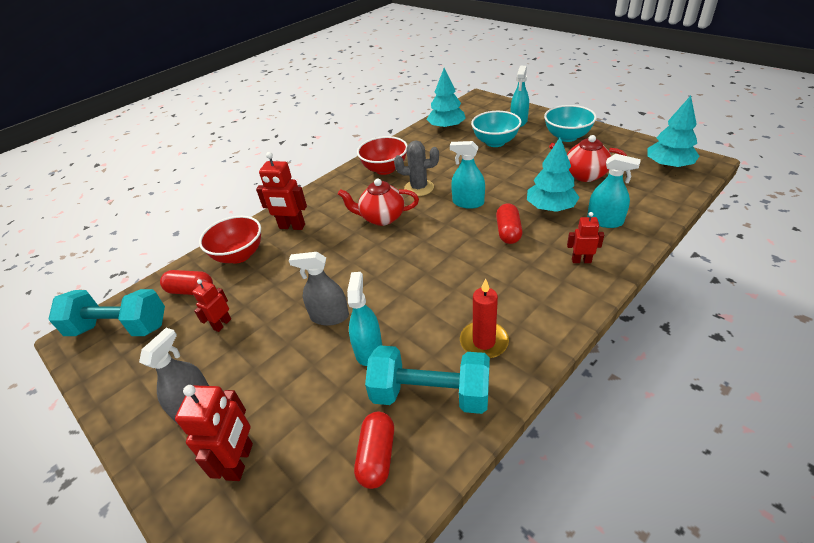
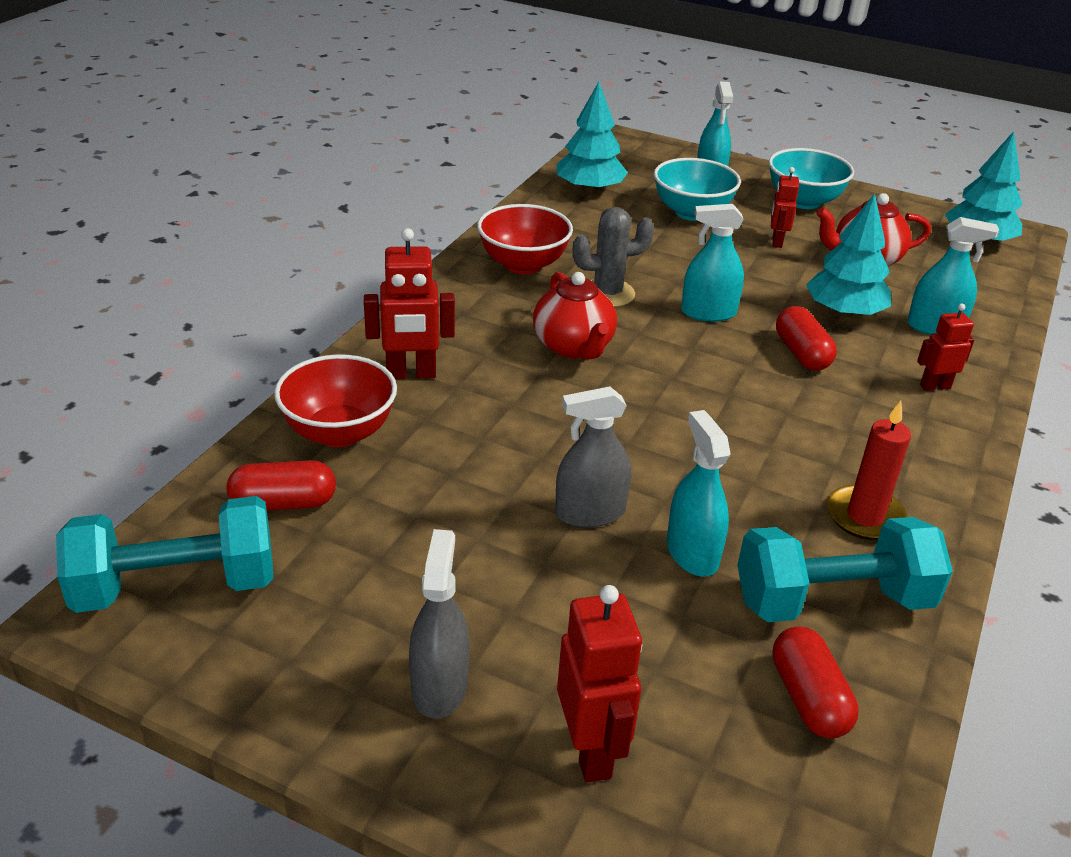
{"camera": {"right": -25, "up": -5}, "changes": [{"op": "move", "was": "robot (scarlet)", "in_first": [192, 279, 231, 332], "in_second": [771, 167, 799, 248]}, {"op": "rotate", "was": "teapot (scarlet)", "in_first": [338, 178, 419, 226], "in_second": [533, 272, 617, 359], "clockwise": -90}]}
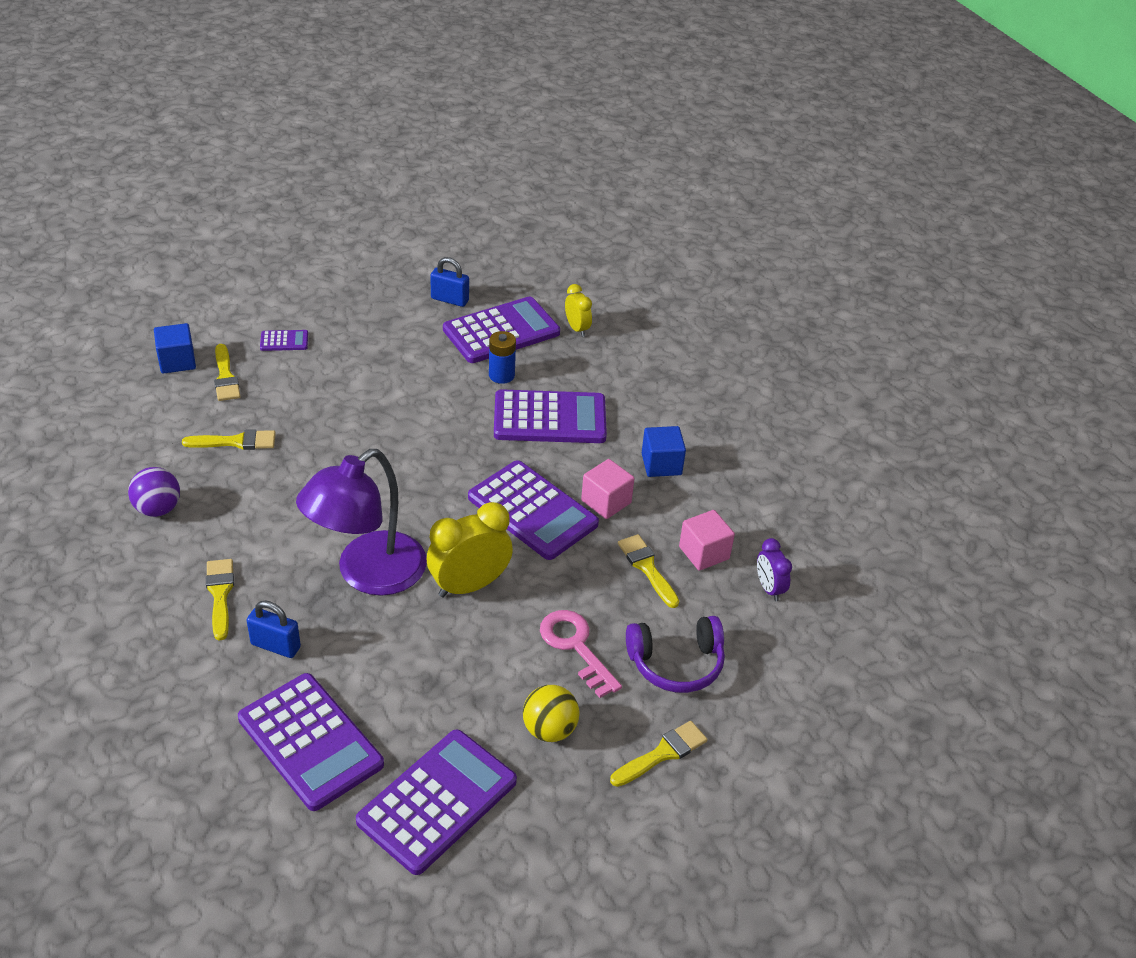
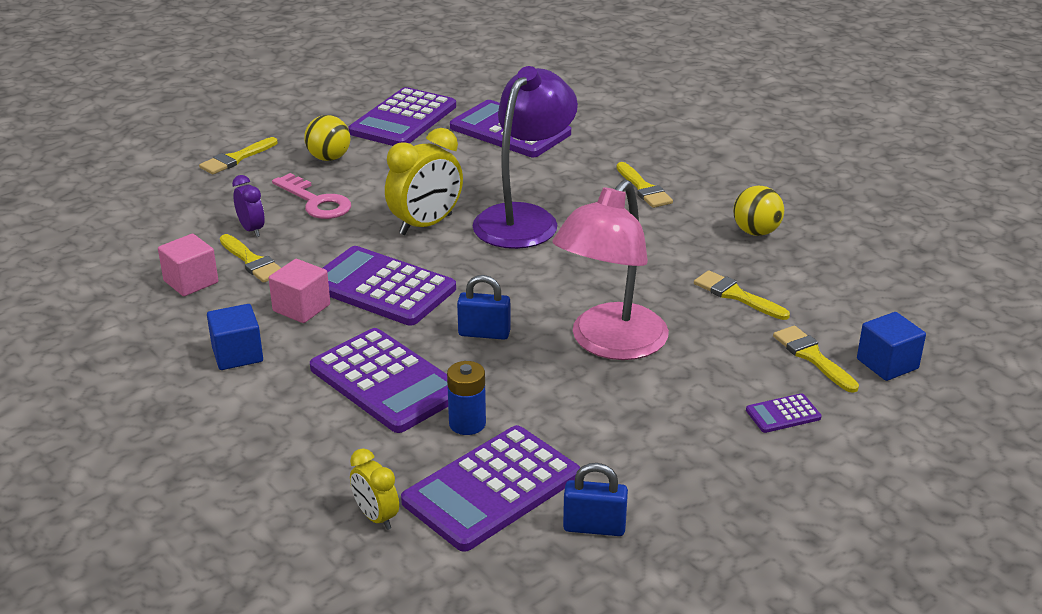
{"camera": {"right": 170, "up": -10}, "changes": [{"op": "recolor", "was": "play ball (purple)", "now": "play ball (bright yellow)", "in_first": [128, 467, 180, 517], "in_second": [733, 186, 784, 236]}, {"op": "rotate", "was": "paintbrush (bright yellow)", "in_first": [182, 429, 276, 450], "in_second": [694, 270, 790, 320], "clockwise": 60}, {"op": "move", "was": "lock (cobalt)", "in_first": [246, 600, 301, 658], "in_second": [457, 275, 511, 340]}, {"op": "rotate", "was": "calculator (purple)", "in_first": [494, 389, 607, 443], "in_second": [310, 328, 448, 433], "clockwise": -120}, {"op": "delete", "was": "headset (purple)", "in_first": [626, 616, 725, 693]}, {"op": "move", "was": "clock (purple)", "in_first": [757, 538, 792, 601], "in_second": [232, 175, 265, 237]}, {"op": "insert", "now": "reading lamp (pink)", "in_second": [552, 180, 669, 360]}]}
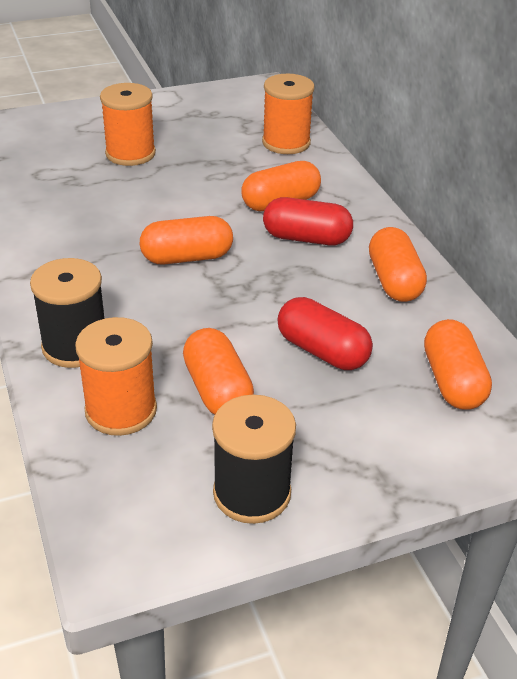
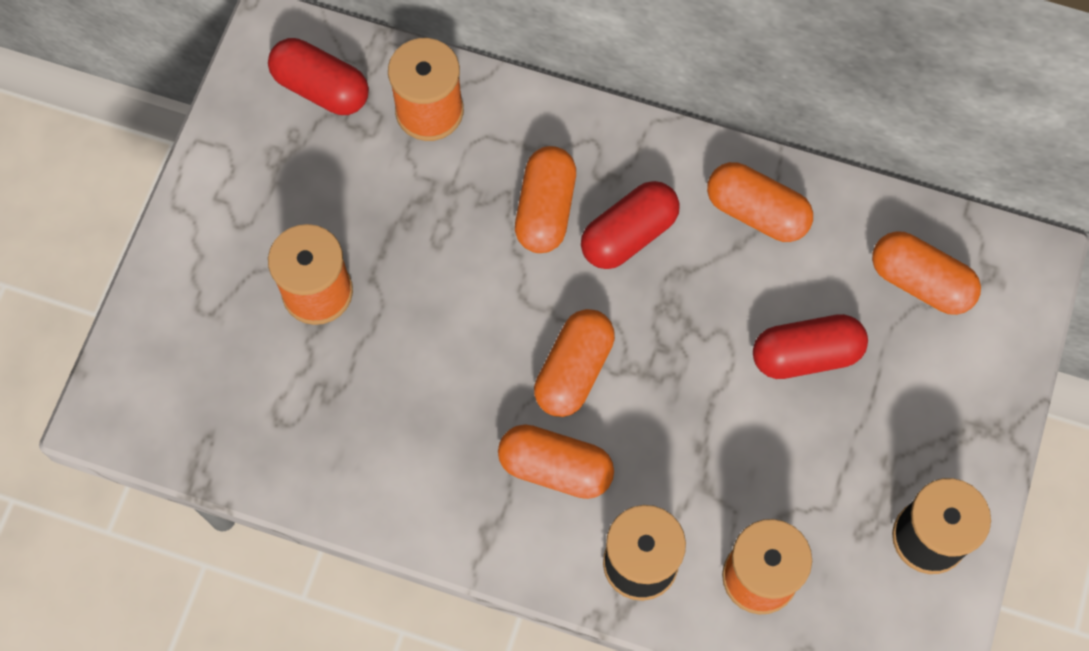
{"camera": {"right": -50, "up": 30}, "changes": [{"op": "move", "was": "pill (bright orange)", "in_first": [183, 328, 254, 415], "in_second": [498, 424, 614, 499]}, {"op": "insert", "now": "pill (scarlet)", "in_second": [268, 38, 369, 115]}]}
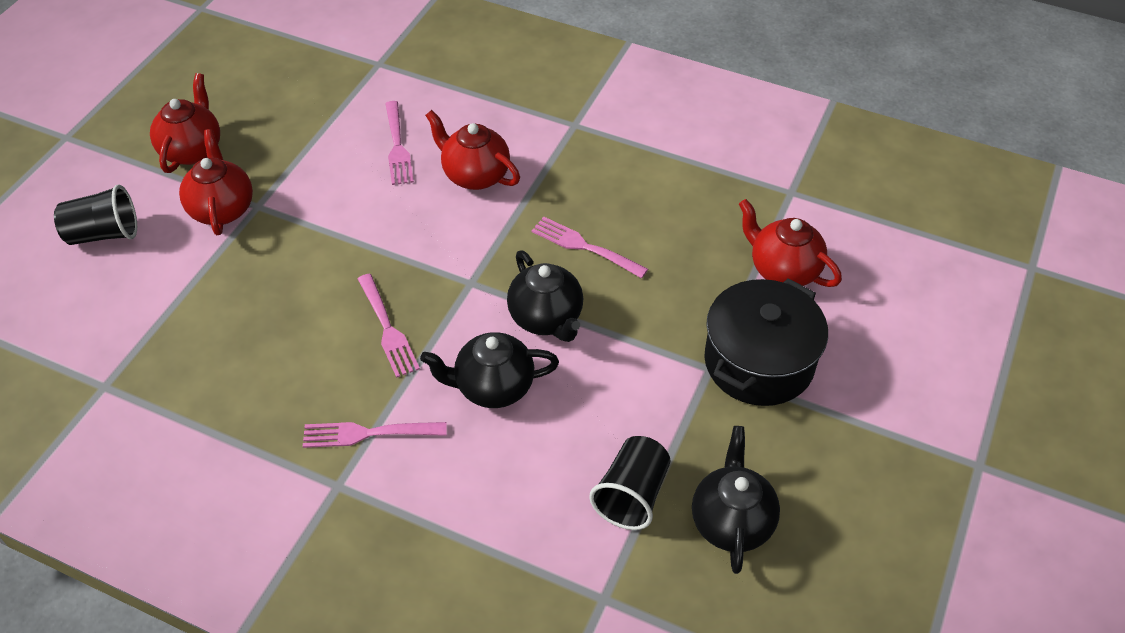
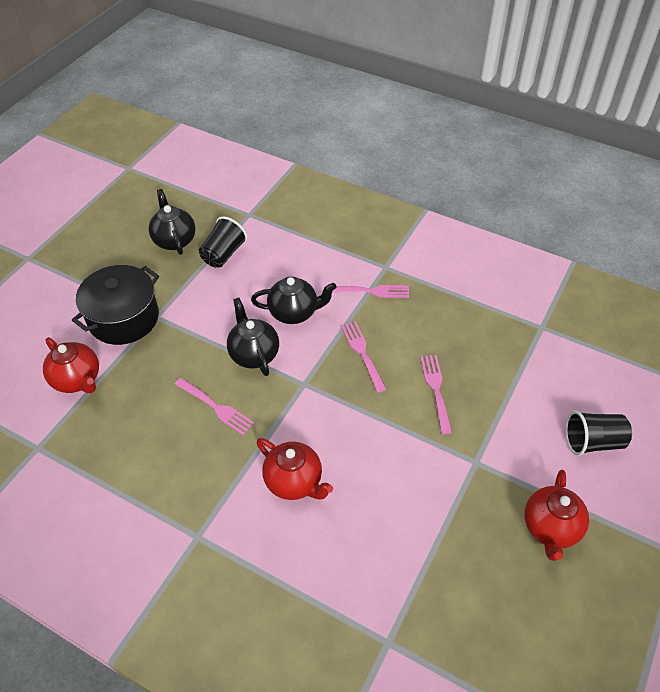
{"camera": {"right": -175, "up": 0}, "changes": [{"op": "delete", "was": "teapot (scarlet)", "in_first": [179, 129, 253, 235]}, {"op": "move", "was": "table fork (pink)", "in_first": [385, 101, 414, 185], "in_second": [420, 355, 452, 434]}, {"op": "rotate", "was": "teapot (jet-black)", "in_first": [692, 426, 780, 574], "in_second": [148, 189, 196, 255], "clockwise": 150}]}
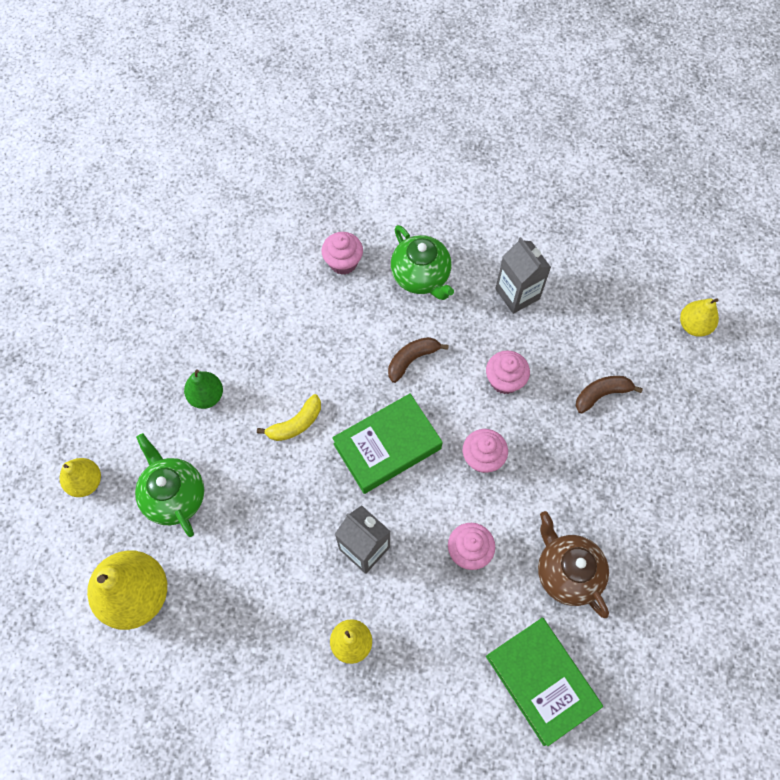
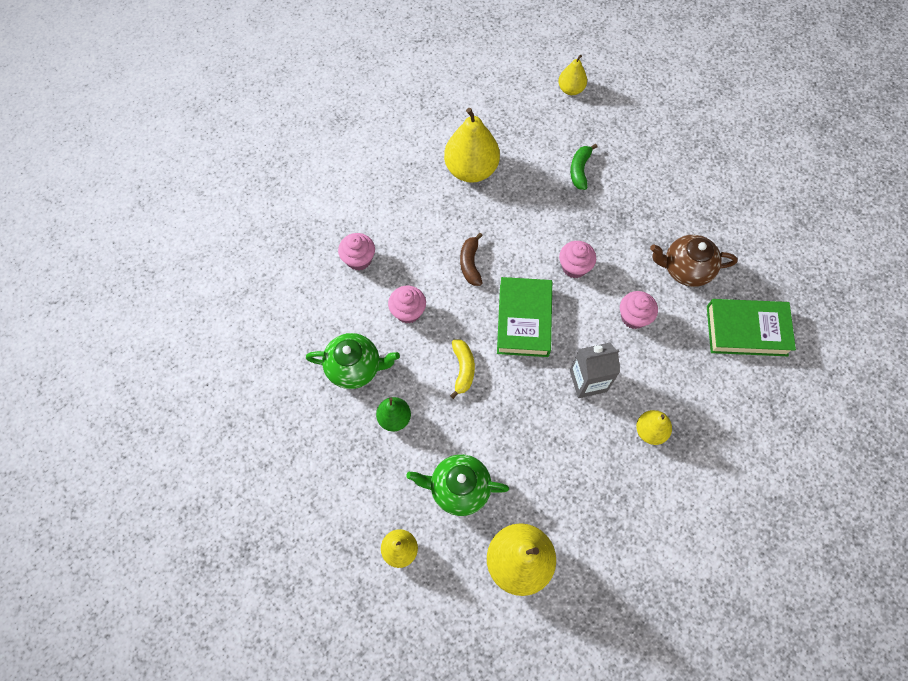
{"camera": {"right": -55, "up": 0}, "changes": [{"op": "move", "was": "teapot (green)", "in_first": [391, 225, 454, 300], "in_second": [306, 333, 400, 389]}, {"op": "move", "was": "muffin (pink)", "in_first": [486, 350, 530, 394], "in_second": [388, 286, 426, 324]}, {"op": "replace", "was": "juice carton (ash-grey)", "now": "pear fruit (bright yellow)", "in_first": [495, 237, 551, 314], "in_second": [444, 108, 500, 183]}, {"op": "recolor", "was": "banana fruit (russet)", "now": "banana fruit (green)", "in_first": [576, 376, 643, 413], "in_second": [570, 144, 597, 190]}]}
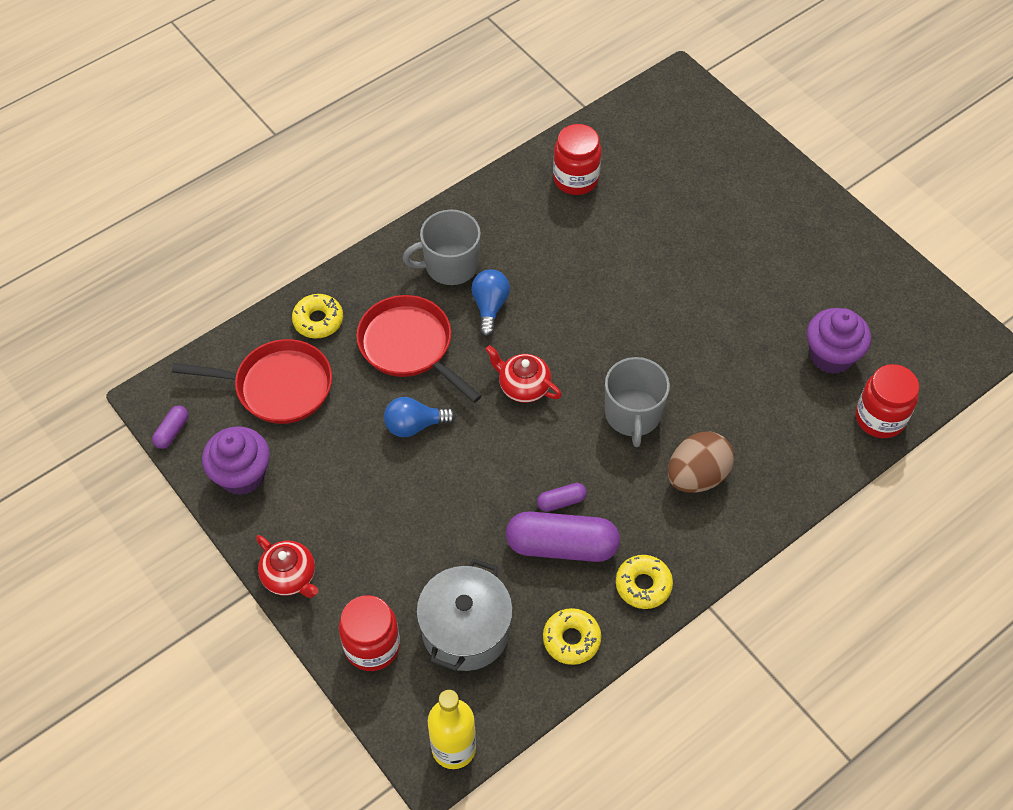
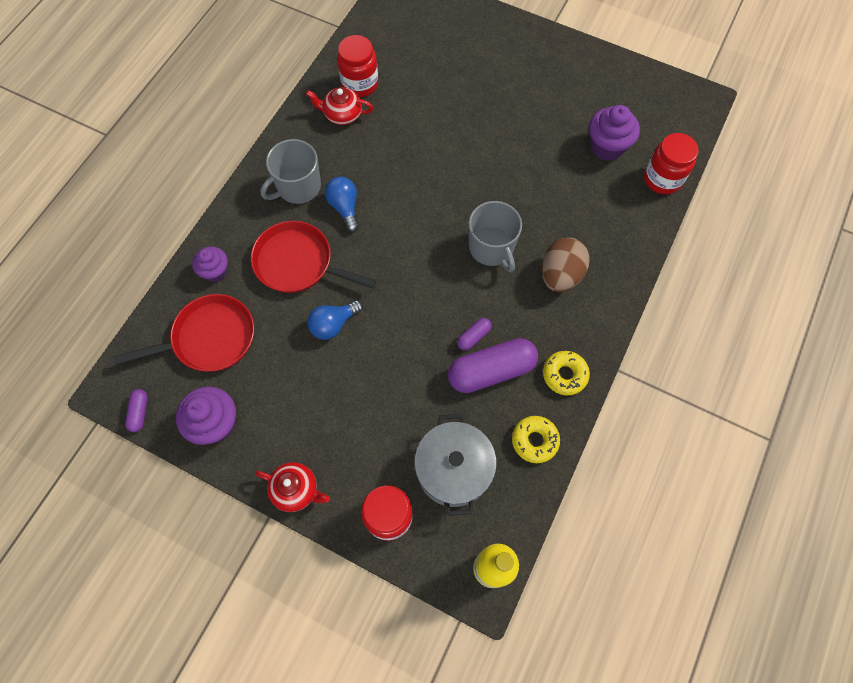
{"camera": {"right": -25, "up": 10}, "changes": [{"op": "replace", "was": "glazed donut (bright yellow)", "now": "muffin (purple)", "in_first": [292, 294, 343, 339], "in_second": [192, 246, 228, 282]}, {"op": "move", "was": "teapot (scarlet)", "in_first": [485, 345, 562, 403], "in_second": [306, 87, 374, 125]}]}
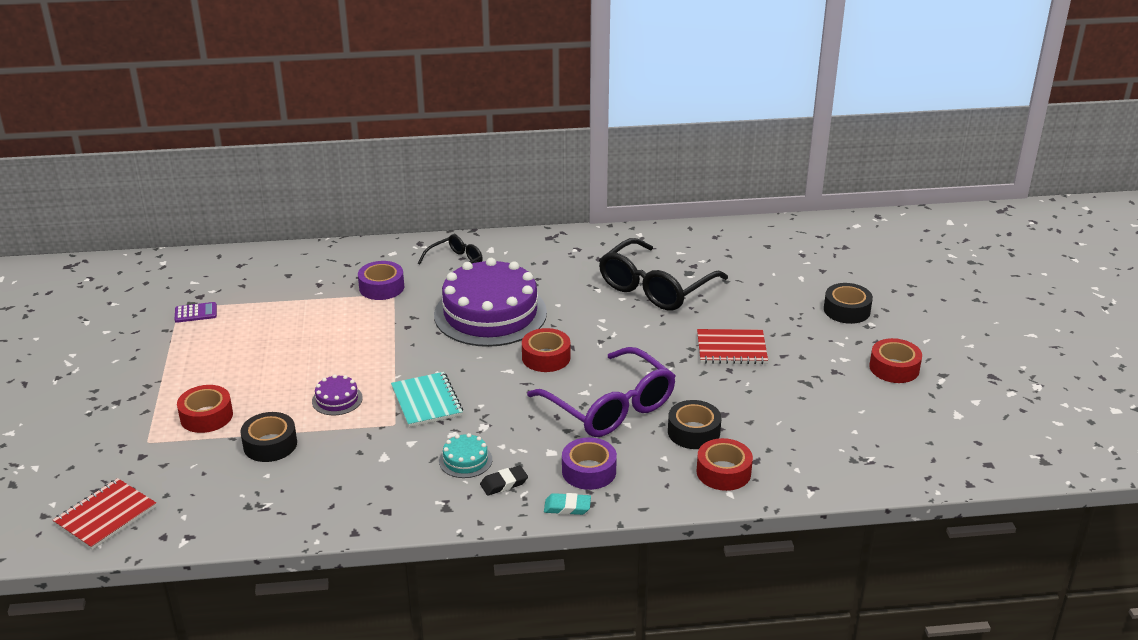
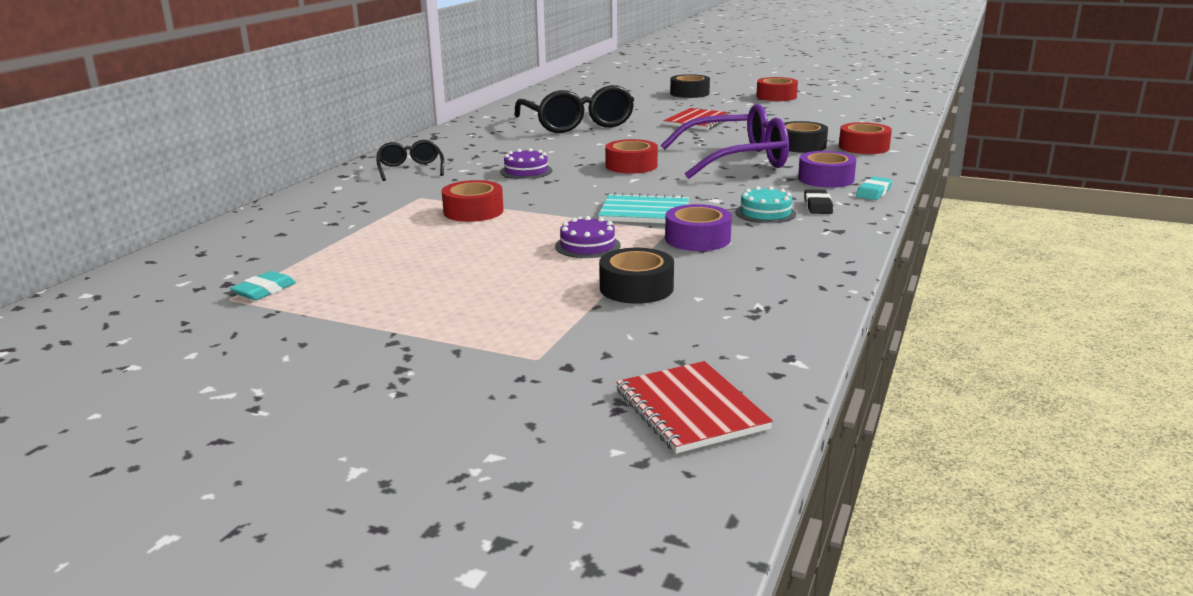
{"camera": {"right": -60, "up": -10}, "changes": [{"op": "replace", "was": "calculator (purple)", "now": "eraser (aqua)", "in_first": [175, 302, 217, 323], "in_second": [230, 271, 296, 300]}, {"op": "move", "was": "roll of tape (scarlet)", "in_first": [177, 385, 233, 433], "in_second": [442, 180, 504, 222]}, {"op": "move", "was": "roll of tape (purple)", "in_first": [358, 261, 404, 300], "in_second": [665, 204, 732, 251]}, {"op": "resize", "was": "gateau (purple)", "in_first": [434, 258, 547, 347], "in_second": [500, 148, 552, 179], "ratio": 0.41}]}
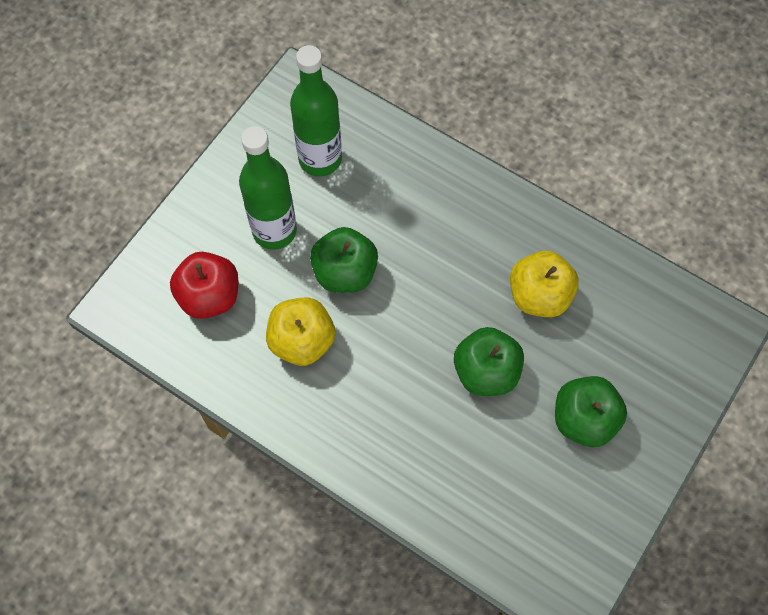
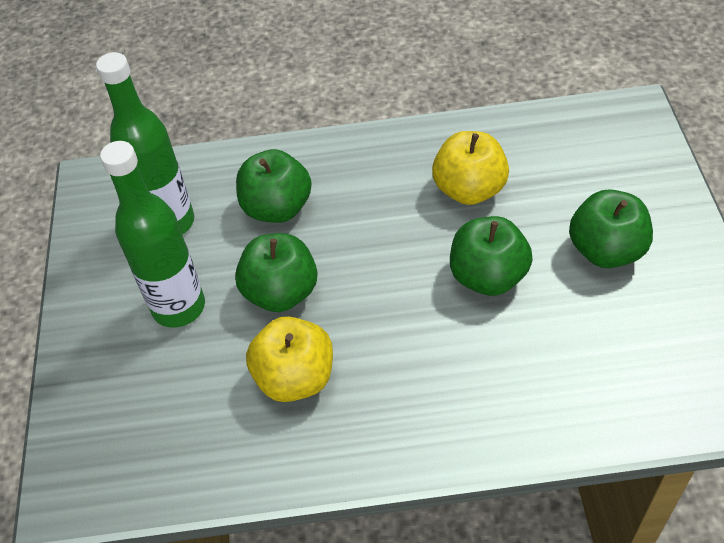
{"camera": {"right": -35, "up": -15}, "changes": [{"op": "delete", "was": "toy apple (scarlet)", "in_first": [170, 252, 238, 319]}, {"op": "insert", "now": "toy apple (green)", "in_second": [236, 149, 312, 223]}]}
